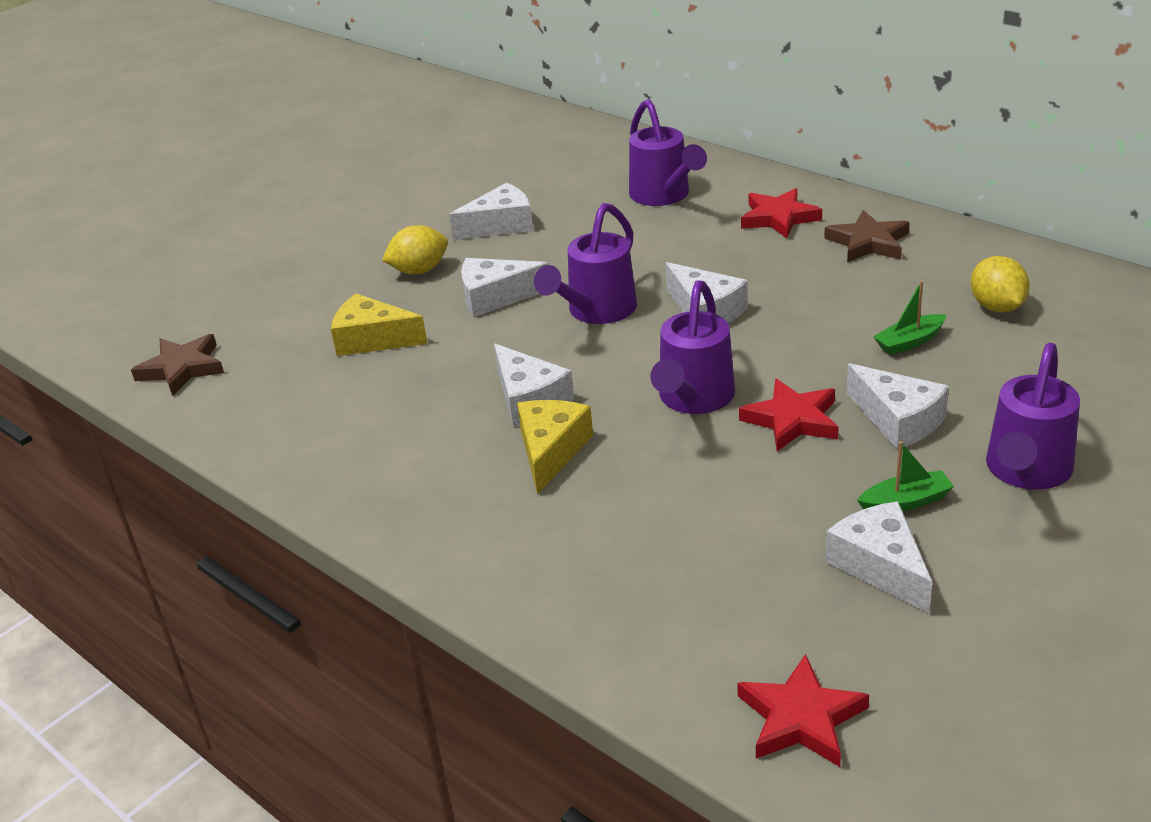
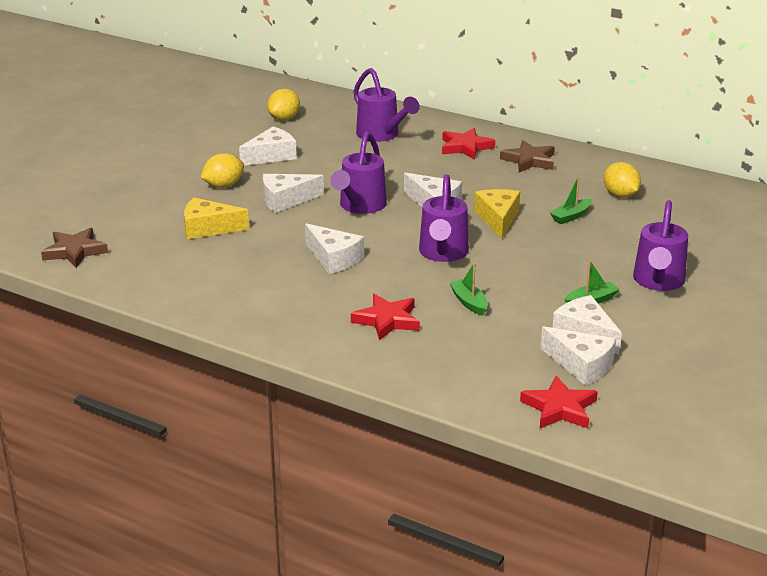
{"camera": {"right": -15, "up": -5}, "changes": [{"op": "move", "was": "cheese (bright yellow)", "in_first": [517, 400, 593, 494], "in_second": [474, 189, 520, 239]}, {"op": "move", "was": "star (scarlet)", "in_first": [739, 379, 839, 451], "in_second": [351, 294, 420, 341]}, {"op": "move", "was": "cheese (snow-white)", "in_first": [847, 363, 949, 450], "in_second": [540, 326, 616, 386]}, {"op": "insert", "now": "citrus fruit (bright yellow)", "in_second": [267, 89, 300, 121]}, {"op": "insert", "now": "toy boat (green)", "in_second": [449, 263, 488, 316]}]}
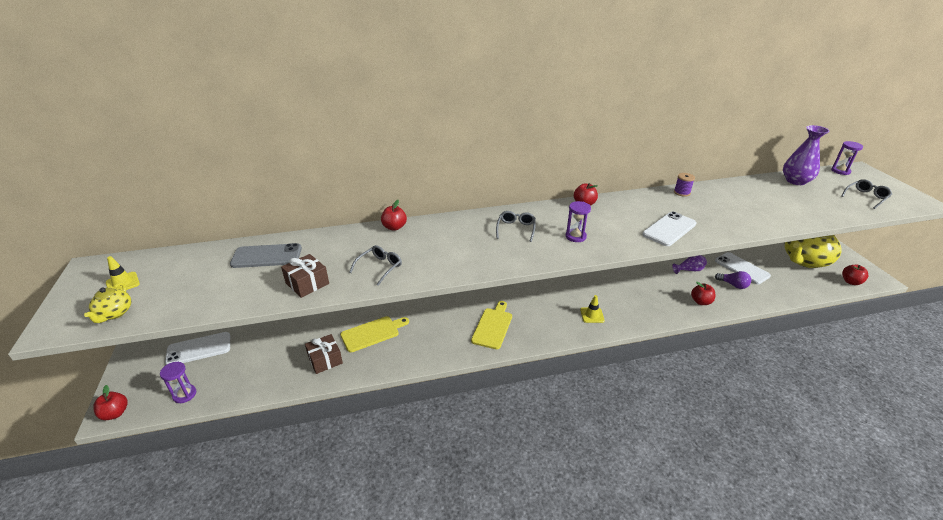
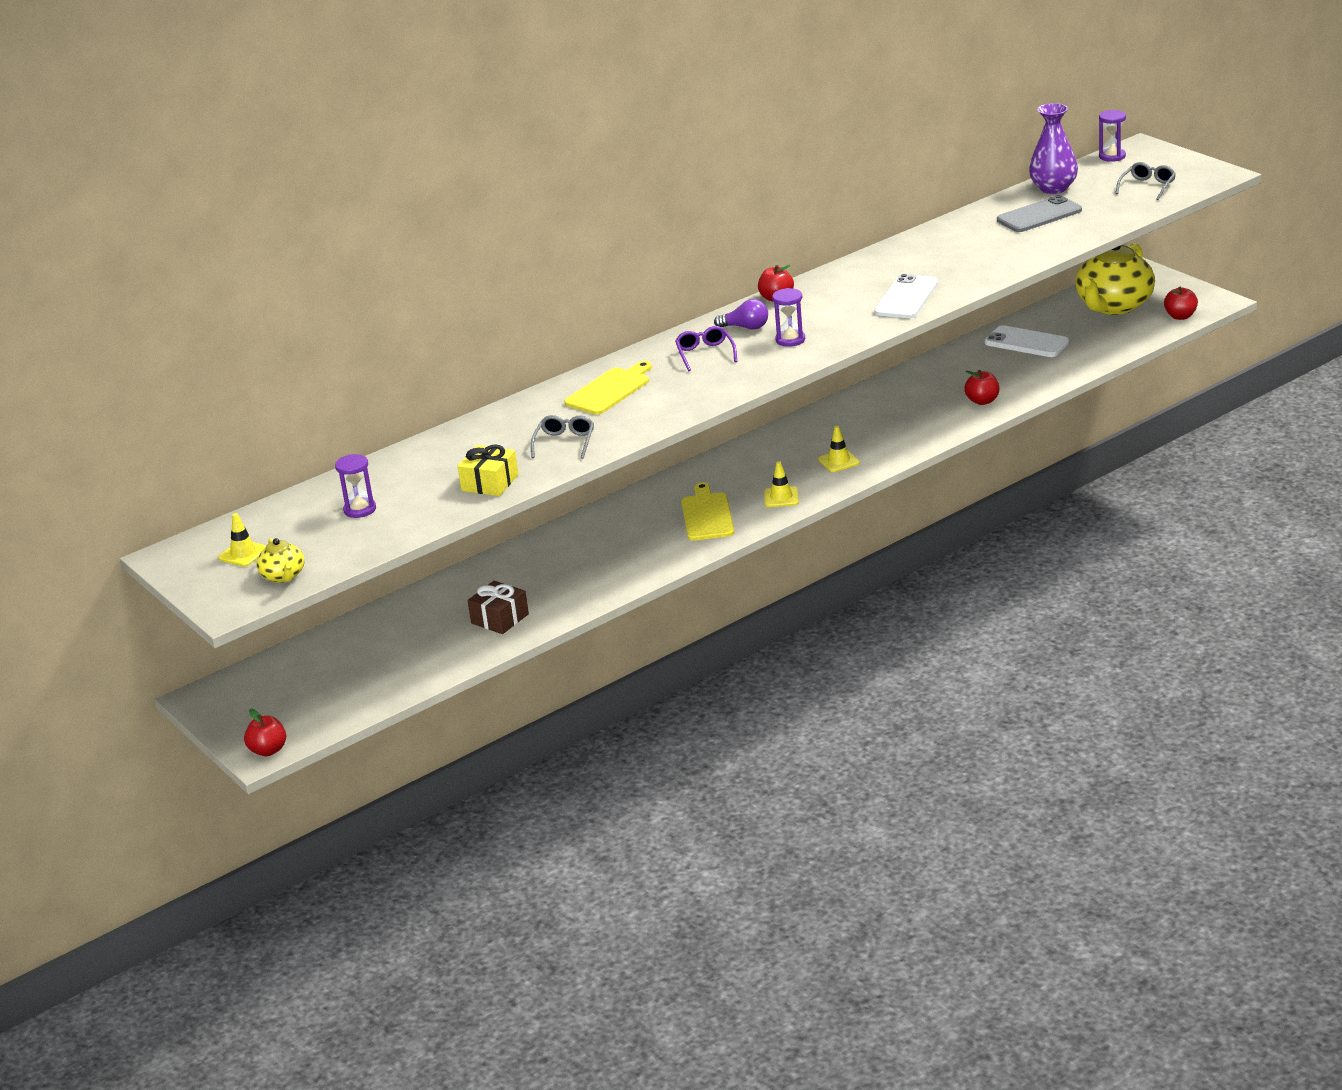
{"camera": {"right": -20, "up": -5}, "changes": [{"op": "move", "was": "hourglass (purple)", "in_first": [160, 362, 196, 403], "in_second": [335, 454, 376, 518]}, {"op": "delete", "was": "smartphone (snow-white)", "in_first": [165, 332, 230, 365]}, {"op": "move", "was": "smartphone (ash-grey)", "in_first": [230, 243, 302, 268], "in_second": [997, 195, 1082, 232]}, {"op": "recolor", "was": "gift (russet)", "now": "gift (bright yellow)", "in_first": [281, 254, 329, 298], "in_second": [457, 444, 519, 496]}, {"op": "move", "was": "bread board (bright yellow)", "in_first": [340, 316, 409, 352], "in_second": [564, 361, 652, 415]}, {"op": "delete", "was": "toy apple (scarlet)", "in_first": [381, 200, 407, 231]}, {"op": "recolor", "was": "eyeglasses (ash-grey)", "now": "eyeglasses (purple)", "in_first": [496, 211, 536, 242], "in_second": [675, 326, 737, 371]}, {"op": "delete", "was": "vase (purple)", "in_first": [672, 255, 707, 274]}, {"op": "delete", "was": "reel of thread (purple)", "in_first": [674, 173, 695, 197]}, {"op": "move", "was": "light bulb (purple)", "in_first": [715, 271, 751, 289], "in_second": [714, 299, 768, 330]}, {"op": "insert", "now": "safety cone (bright yellow)", "in_second": [764, 461, 799, 507]}]}
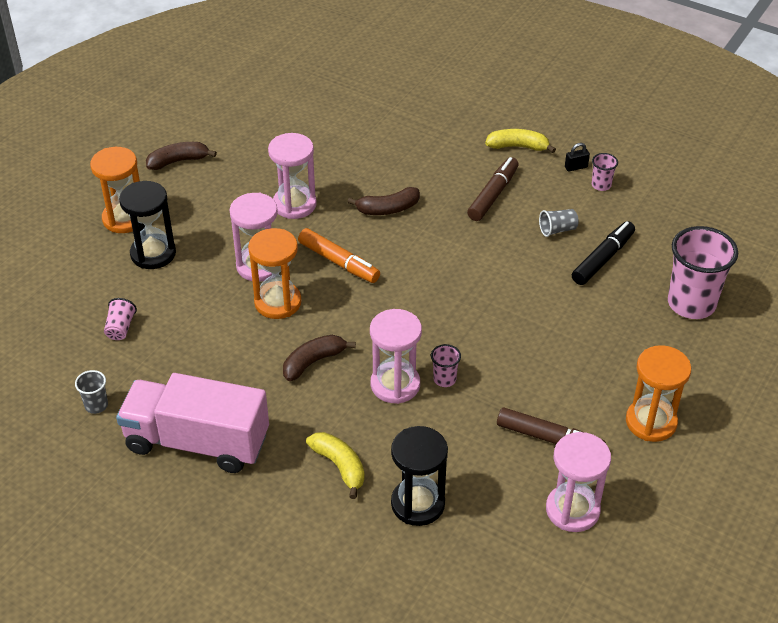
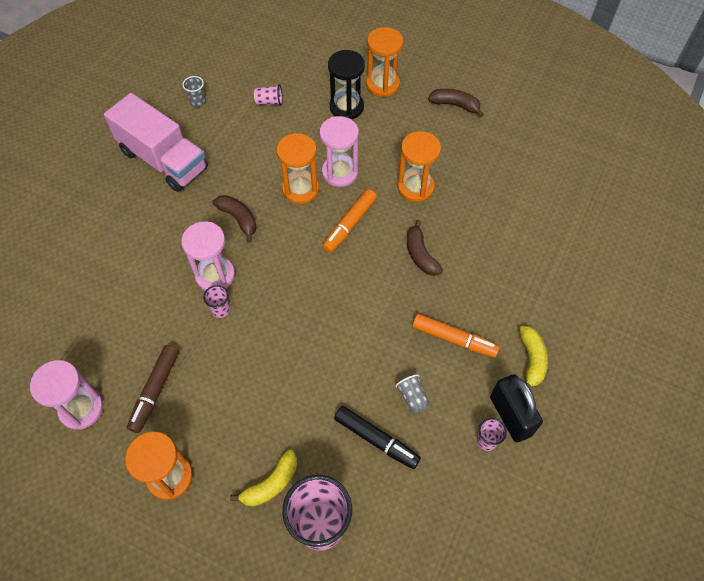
{"camera": {"right": 85, "up": 15}, "changes": [{"op": "rotate", "was": "toy truck (pink)", "in_first": [116, 373, 269, 473], "in_second": [104, 93, 208, 192], "clockwise": 120}, {"op": "rotate", "was": "banana fruit (russet)", "in_first": [146, 142, 217, 170], "in_second": [428, 89, 484, 117], "clockwise": -45}, {"op": "recolor", "was": "hourglass (pink)", "now": "hourglass (bright orange)", "in_first": [268, 133, 317, 219], "in_second": [398, 131, 441, 202]}, {"op": "move", "was": "banana fruit (bright yellow)", "in_first": [306, 432, 365, 499], "in_second": [230, 450, 297, 507]}, {"op": "delete", "was": "hourglass (jet-black)", "in_first": [391, 426, 448, 526]}, {"op": "recolor", "was": "marker pen (russet)", "now": "marker pen (bright orange)", "in_first": [467, 157, 519, 221], "in_second": [412, 314, 500, 358]}, {"op": "resize", "was": "lock (jet-black)", "in_first": [565, 143, 590, 172], "in_second": [490, 374, 543, 442], "ratio": 2.32}]}
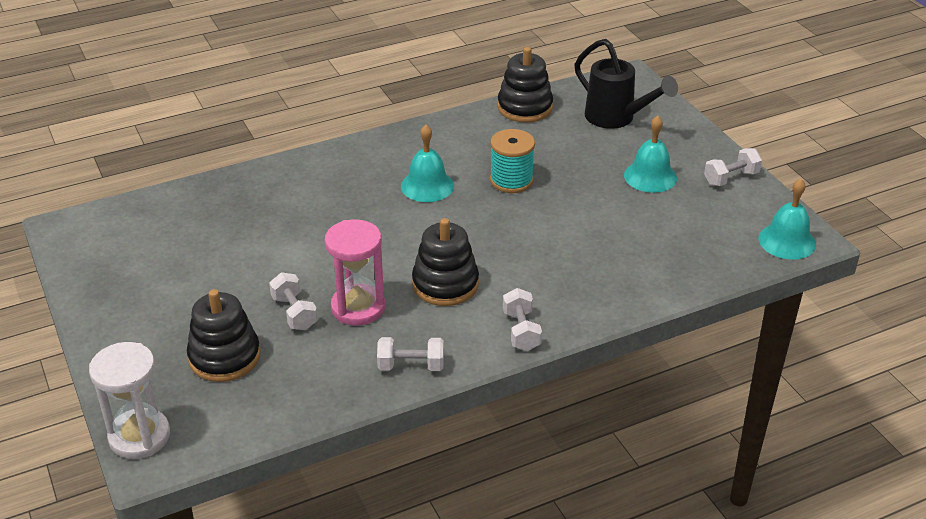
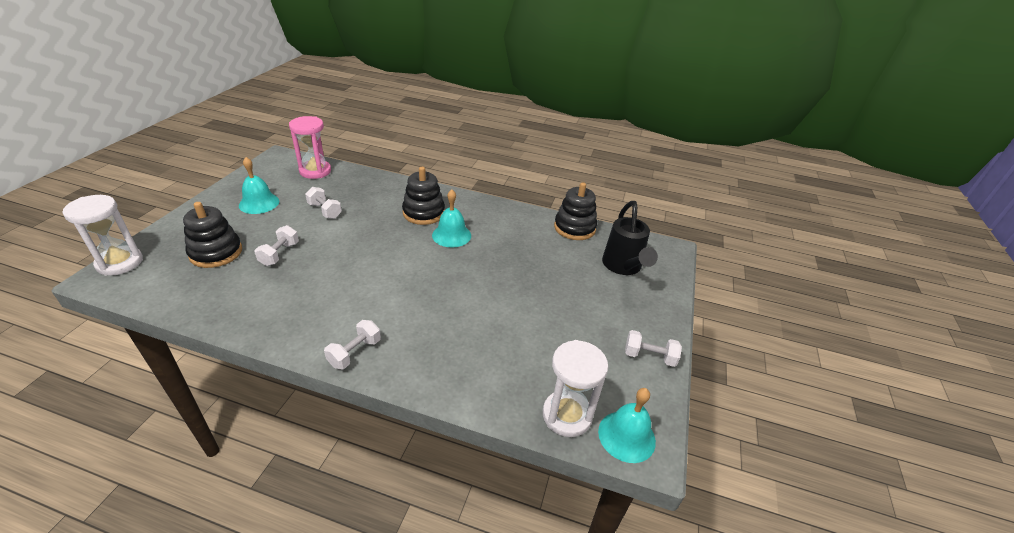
{"camera": {"right": 40, "up": 0}, "changes": [{"op": "move", "was": "hourglass (pink)", "in_first": [325, 220, 385, 326], "in_second": [289, 116, 331, 179]}, {"op": "move", "was": "hand weight (snow-white)", "in_first": [377, 337, 444, 371], "in_second": [305, 187, 342, 219]}, {"op": "move", "was": "stacking toy (jet-black)", "in_first": [412, 218, 479, 306], "in_second": [402, 167, 445, 225]}, {"op": "delete", "was": "reel of thread (aqua)", "in_first": [490, 129, 535, 193]}, {"op": "move", "was": "bell (aqua)", "in_first": [624, 116, 677, 193], "in_second": [239, 157, 279, 214]}, {"op": "insert", "now": "hourglass (snow-white)", "in_second": [543, 340, 608, 437]}]}
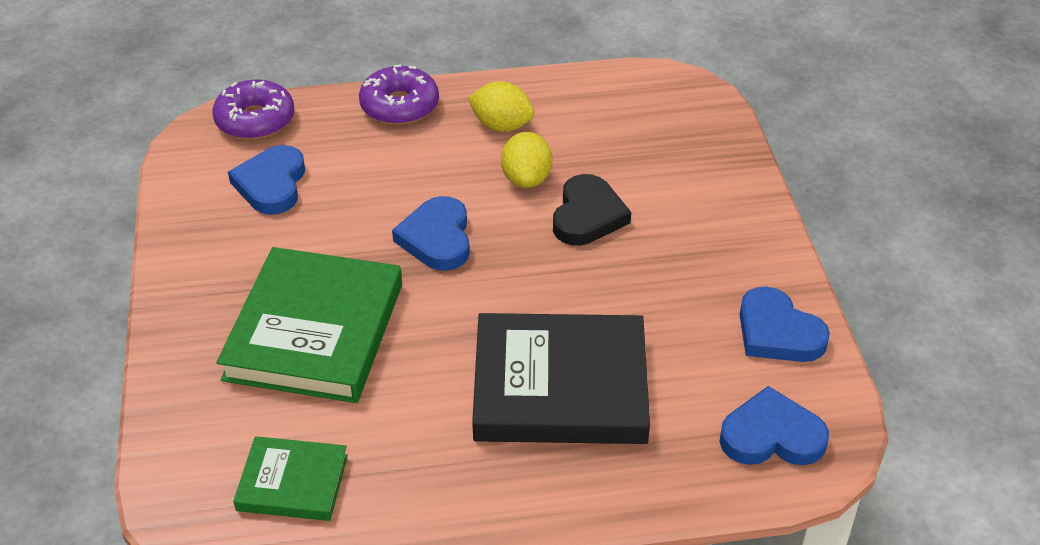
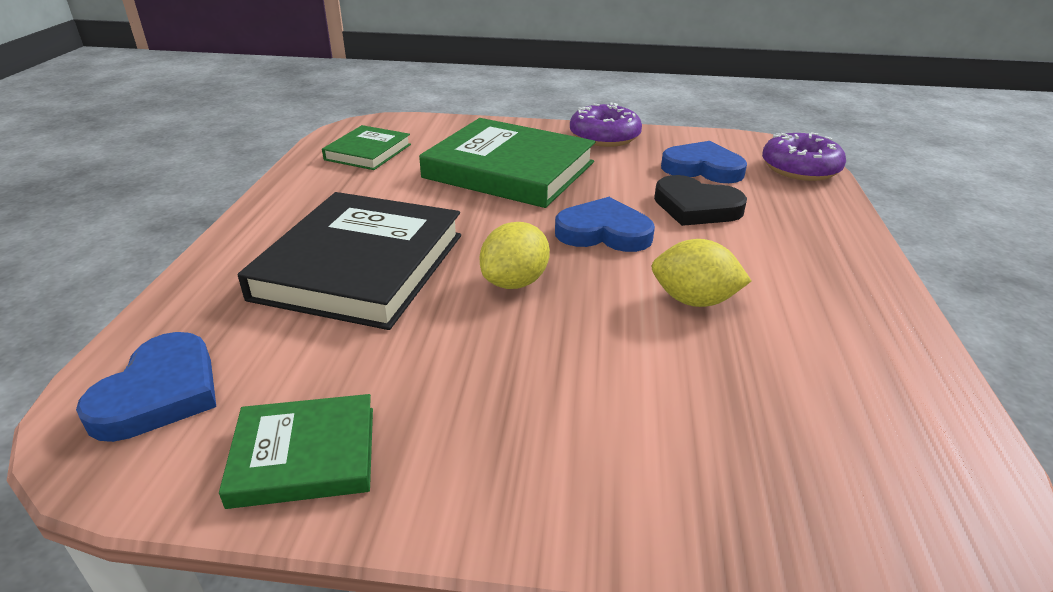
{"camera": {"right": 105, "up": -10}, "changes": [{"op": "move", "was": "glazed donut (purple)", "in_first": [359, 64, 439, 125], "in_second": [570, 103, 642, 147]}, {"op": "move", "was": "citrus fruit (bright yellow)", "in_first": [468, 81, 535, 132], "in_second": [480, 222, 550, 289]}, {"op": "move", "was": "love heart (jet-black)", "in_first": [553, 174, 631, 245], "in_second": [654, 175, 747, 226]}, {"op": "replace", "was": "love heart (cobalt)", "now": "hardcover (green)", "in_first": [740, 286, 830, 362], "in_second": [219, 394, 373, 509]}]}
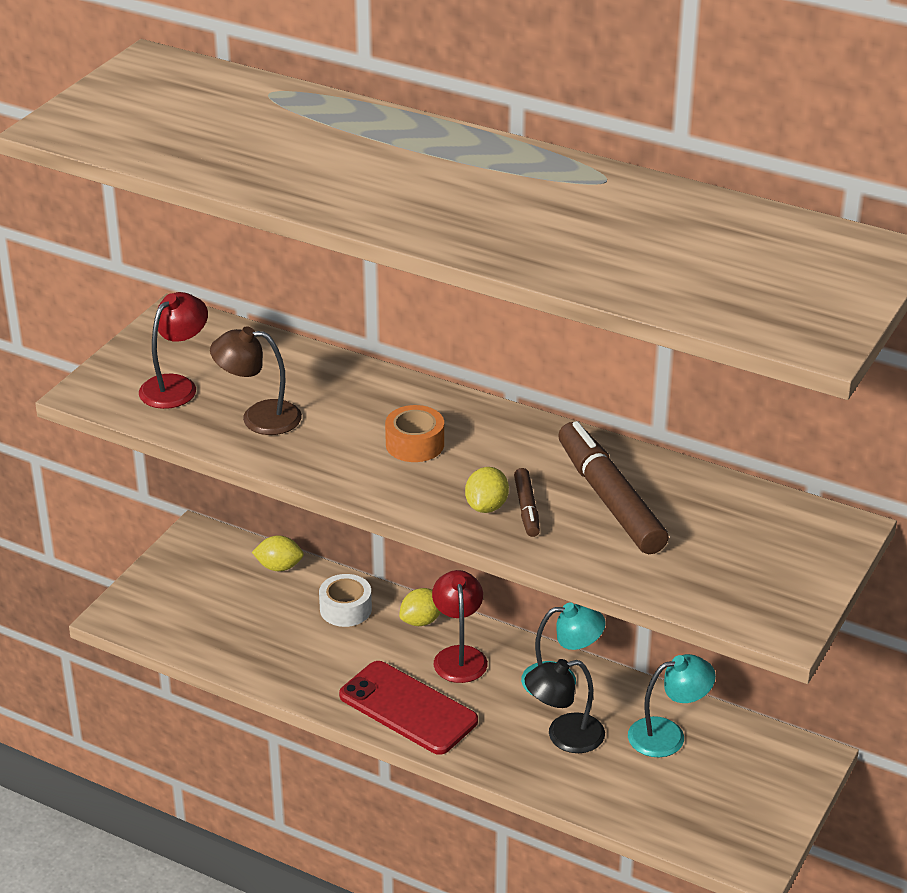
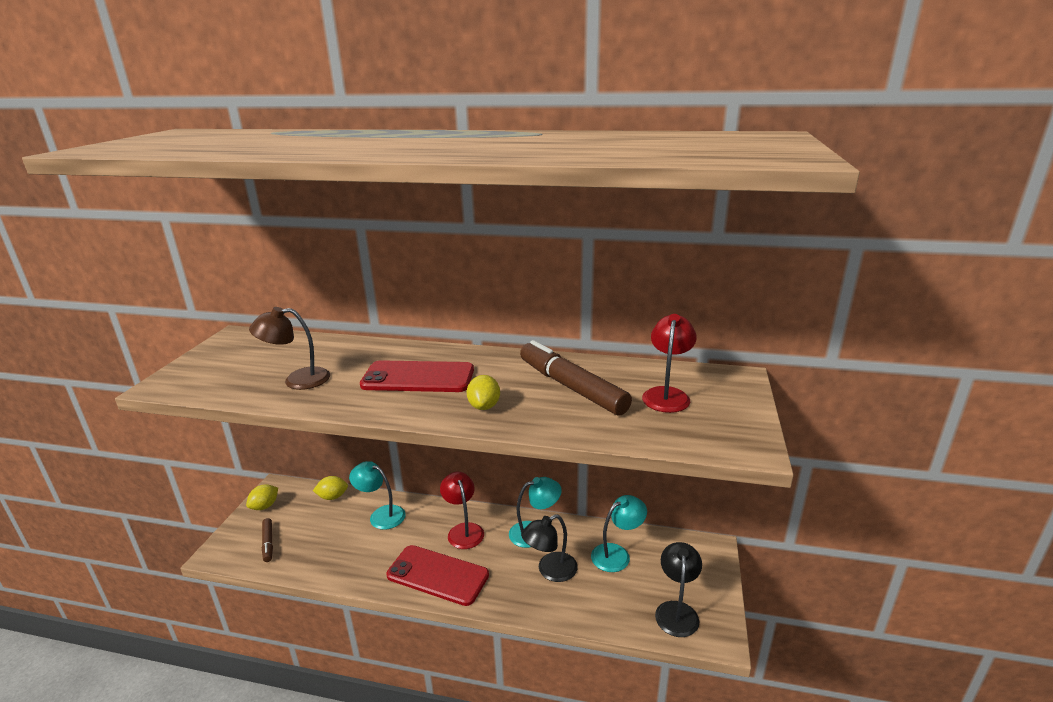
{"camera": {"right": -15, "up": -10}, "changes": [{"op": "move", "was": "reading lamp (scarlet)", "in_first": [139, 292, 208, 409], "in_second": [642, 314, 697, 413]}, {"op": "replace", "was": "roll of tape (snow-white)", "now": "reading lamp (aqua)", "in_first": [319, 574, 372, 627], "in_second": [349, 461, 406, 530]}, {"op": "replace", "was": "roll of tape (bright orange)", "now": "smartphone (scarlet)", "in_first": [385, 405, 444, 462], "in_second": [360, 360, 474, 392]}, {"op": "move", "was": "citrus fruit (bright yellow)", "in_first": [399, 588, 441, 626], "in_second": [246, 484, 278, 510]}, {"op": "move", "was": "marker pen (russet)", "in_first": [514, 468, 540, 537], "in_second": [262, 518, 273, 562]}, {"op": "insert", "now": "reading lamp (jet-black)", "in_second": [655, 542, 702, 637]}]}
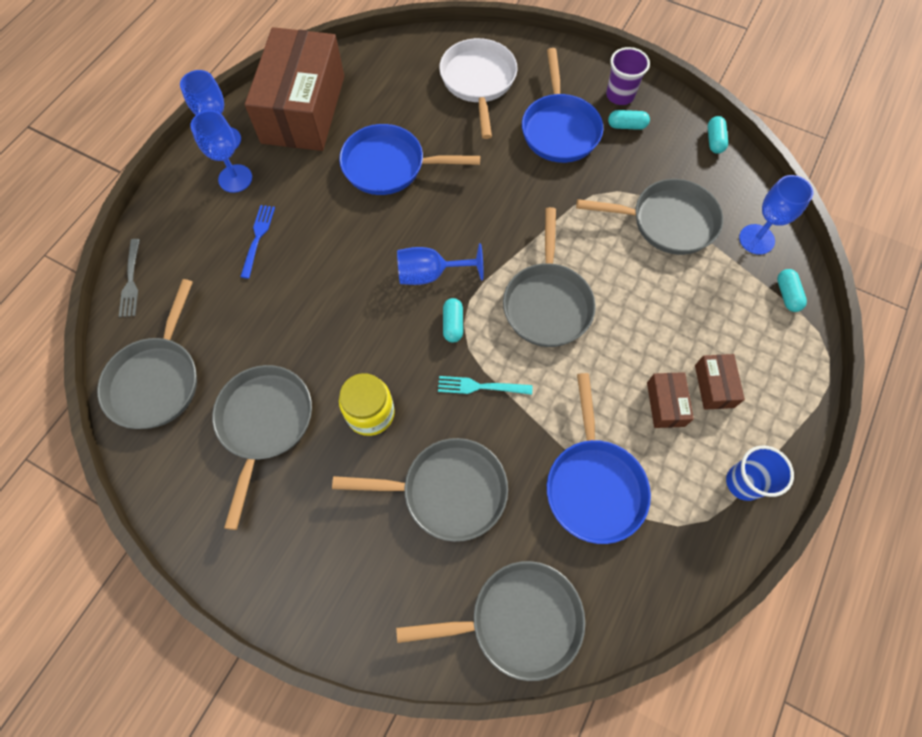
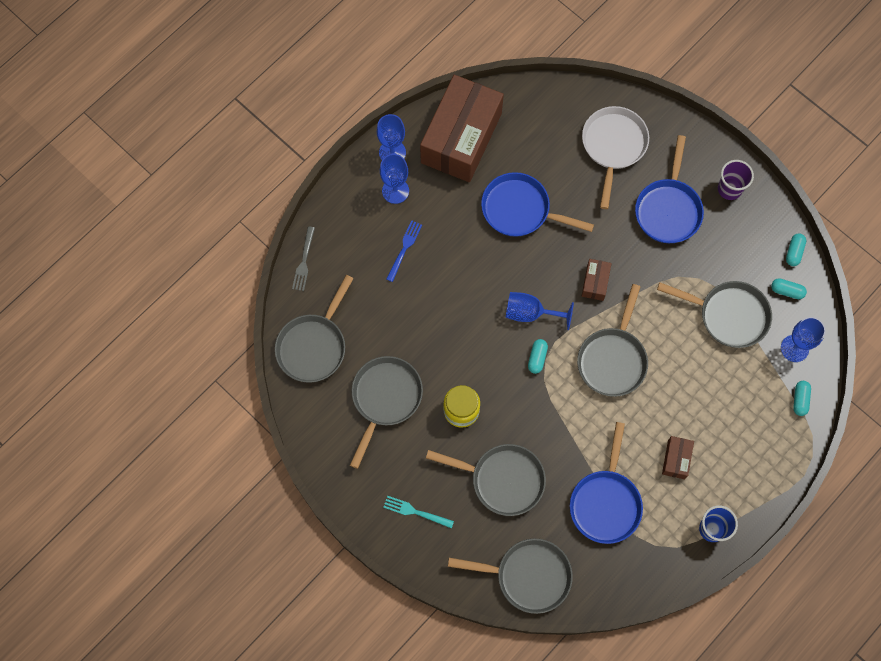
{"camera": {"right": 15, "up": 5}, "changes": [{"op": "move", "was": "table fork (aqua)", "in_first": [438, 376, 532, 395], "in_second": [383, 496, 454, 529]}, {"op": "move", "was": "pill (aqua)", "in_first": [608, 110, 650, 130], "in_second": [771, 278, 807, 299]}, {"op": "move", "was": "parcel (russet)", "in_first": [695, 354, 745, 410], "in_second": [582, 259, 612, 301]}]}
